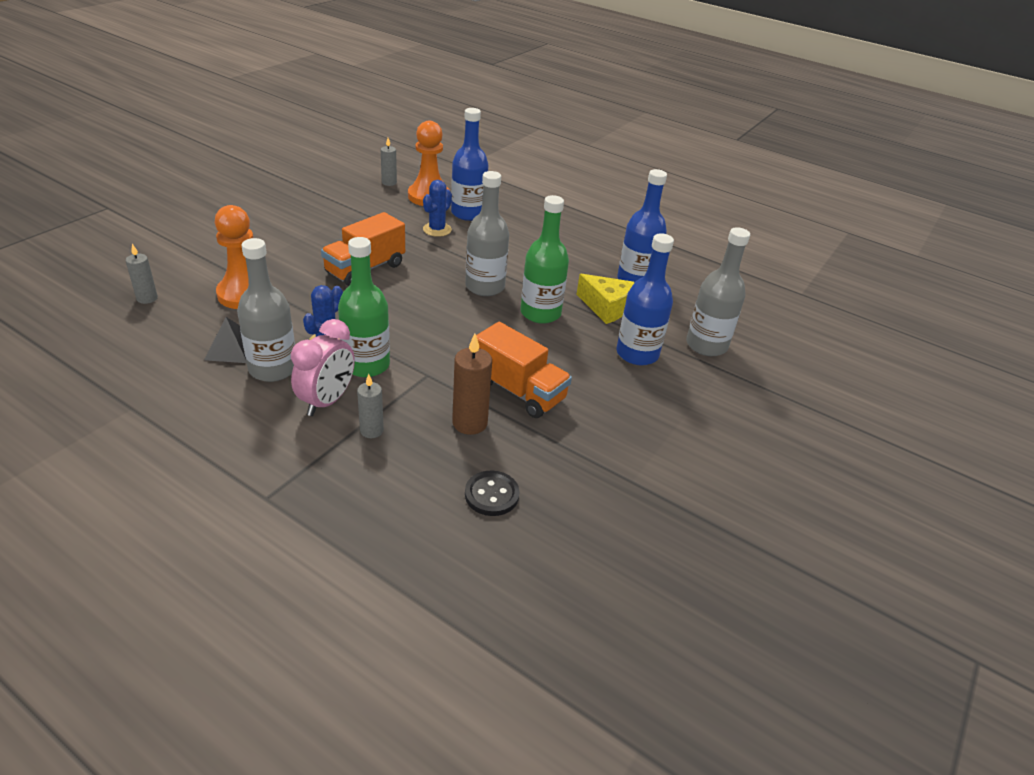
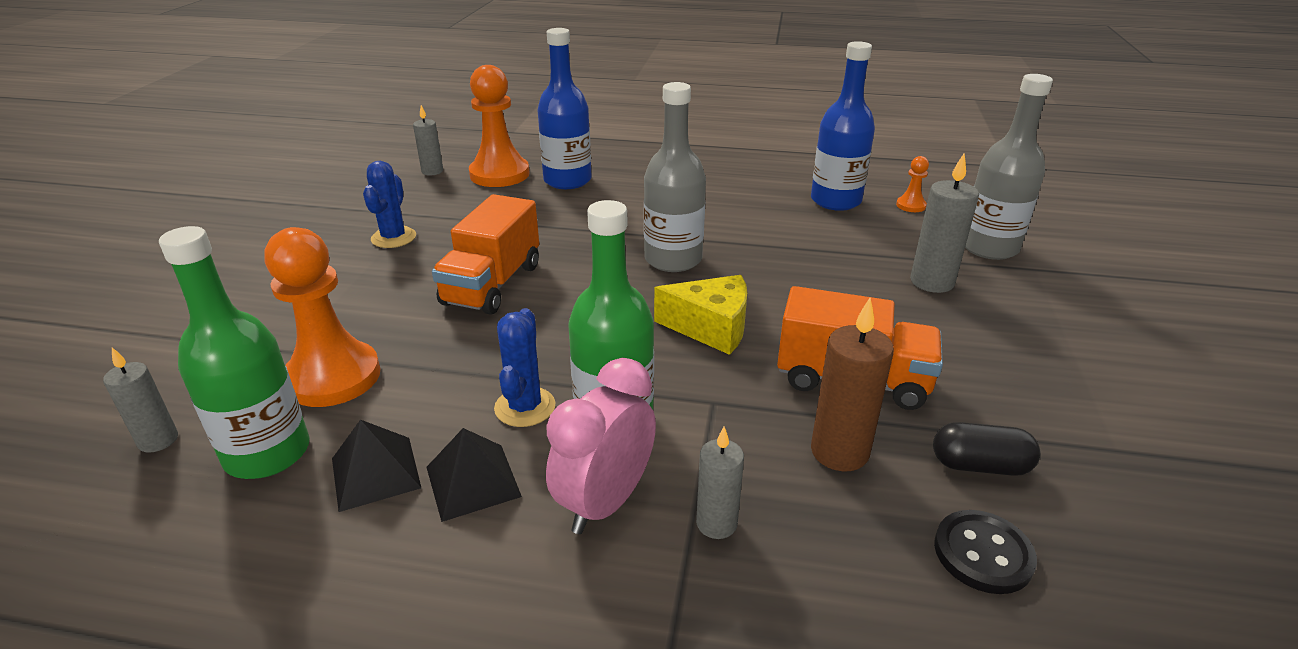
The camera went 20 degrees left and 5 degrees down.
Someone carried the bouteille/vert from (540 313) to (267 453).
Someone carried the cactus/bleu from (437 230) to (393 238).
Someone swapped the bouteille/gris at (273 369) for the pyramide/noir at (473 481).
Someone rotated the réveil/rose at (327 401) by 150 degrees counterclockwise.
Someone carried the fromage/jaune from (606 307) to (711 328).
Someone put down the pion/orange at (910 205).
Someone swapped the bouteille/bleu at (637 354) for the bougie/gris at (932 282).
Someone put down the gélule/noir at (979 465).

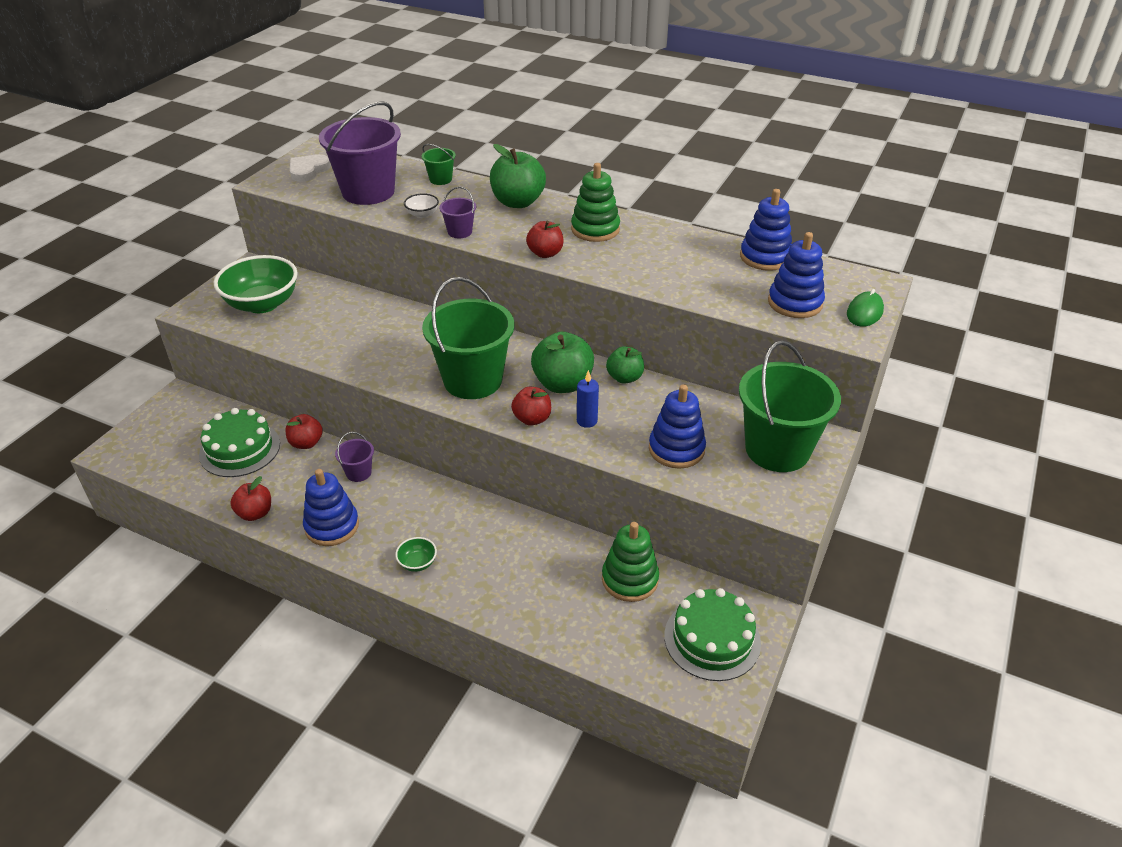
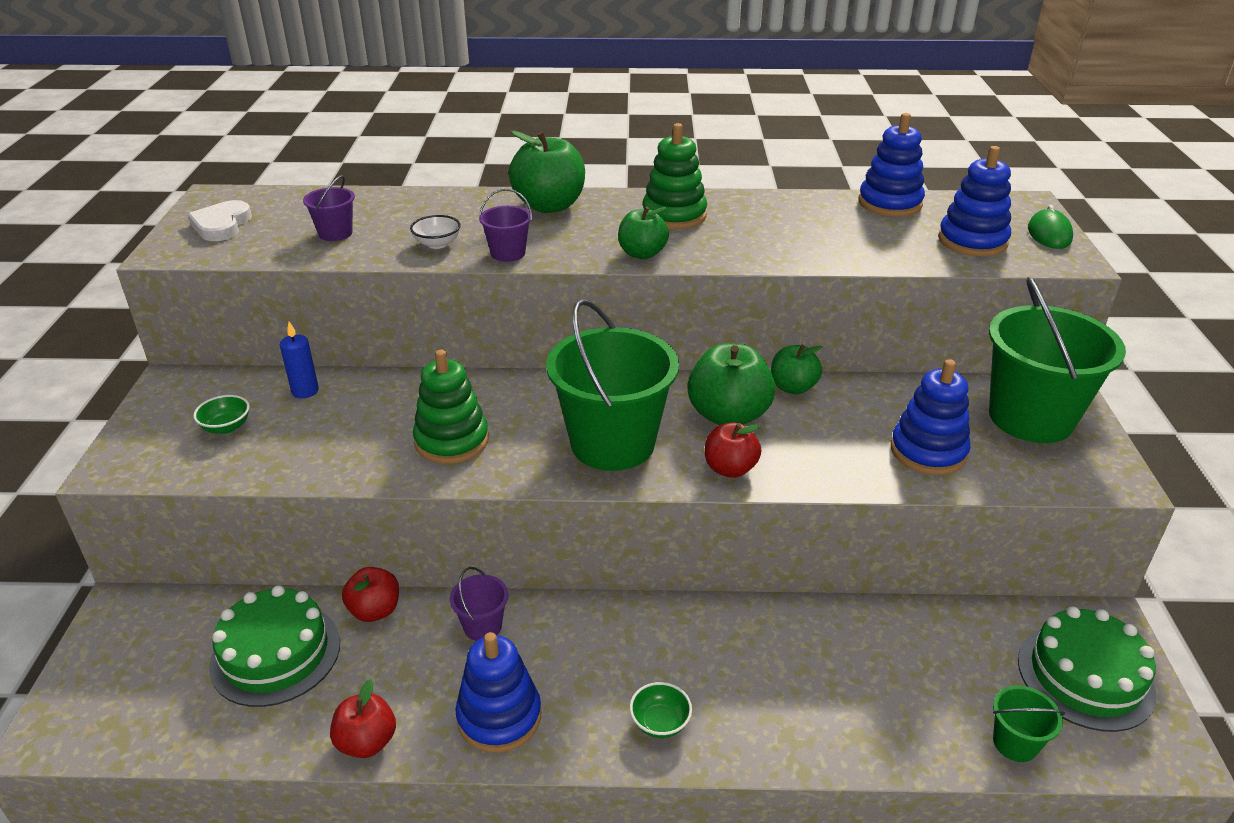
The camera went 25 degrees left and 5 degrees down.
Someone scaled the bol/vert at (262 304) by 0.43.
Someone carried the bougie/bleu from (587 421) to (305 391).
Someone scaled the seau/violet at (368 192) by 0.44.
Someone carried the jouet à empiler/vert from (630 579) to (452 441).
Someone repainted the pomme/rouge at (545 253), which became the pomme/vert at (642 254).
Someone carried the seau/vert from (440 179) to (1015 743).

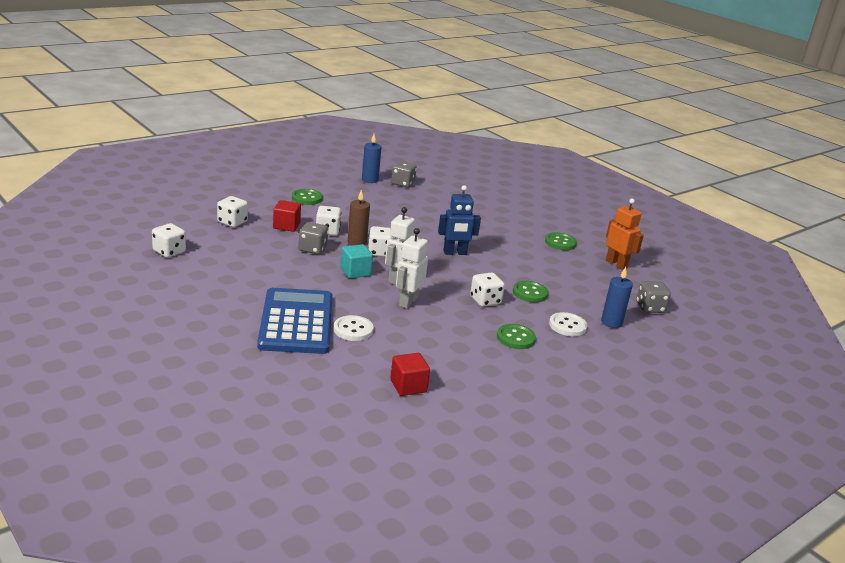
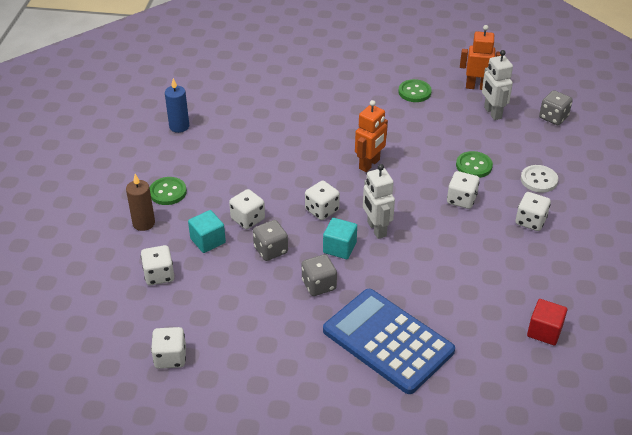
The camera went 40 degrees left and 15 degrees up.
Someone carried the bougie/marron from (357 242) to (143 223).
Someone repainted the cube/rouge at (286 226), which became the cube/turquoise at (208 241).
Someone carried the dé/gris from (403 183) to (319 285).
Someone repainted the robot/bleu at (455 253), which became the robot/orange at (369 164).
Someone carried the robot/blanc from (408 302) to (492 113).
Someone swapped the bouton/vert at (515 338) for the dé/blanc at (530 221).
Someone took away the bouton/blanc at (353 330).
Someone took away the bougie/bleu at (611 322).

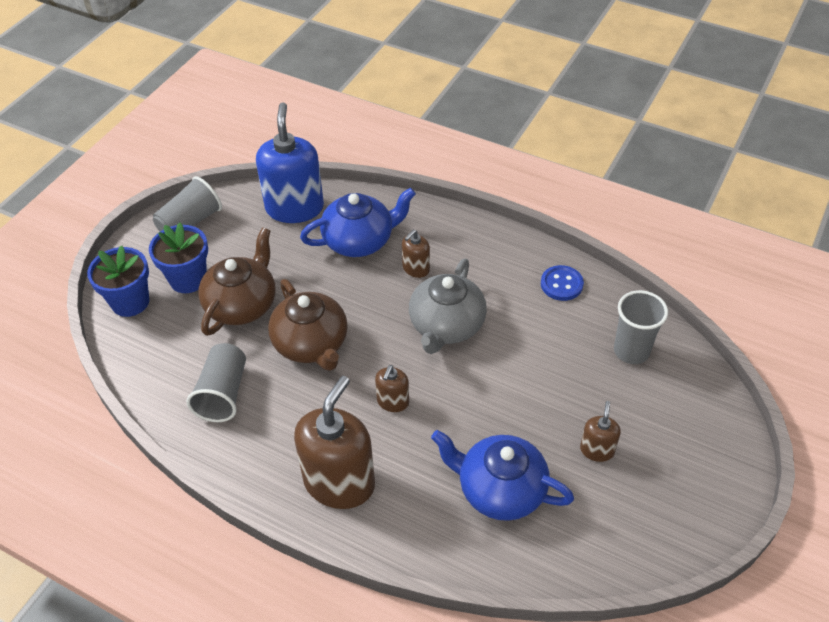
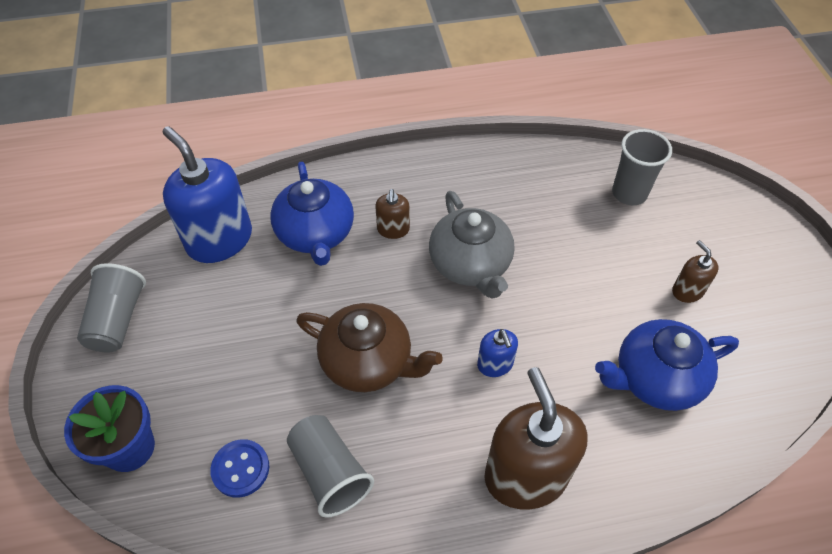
The camera went 40 degrees left and 5 degrees up.
Someone carried the bouton/bleu from (561 284) to (240 469).
Someone rotated the théière/bleu at (360 240) by 135 degrees clockwise.
Someone repainted the distributeur de savon/marron at (393 402), which became the distributeur de savon/bleu at (495 364).
Someone took away the pot de fleurs/bleu at (188 279).
Someone took away the théière/marron at (242 304).

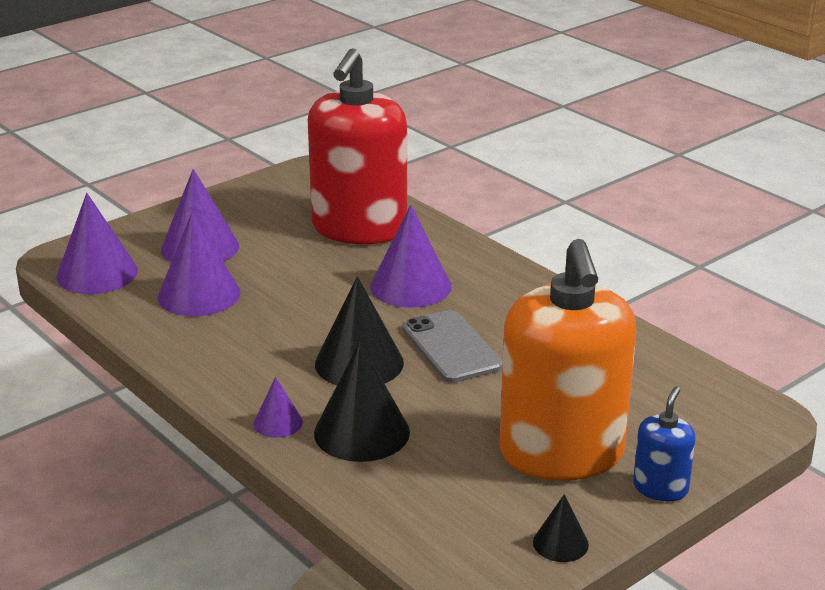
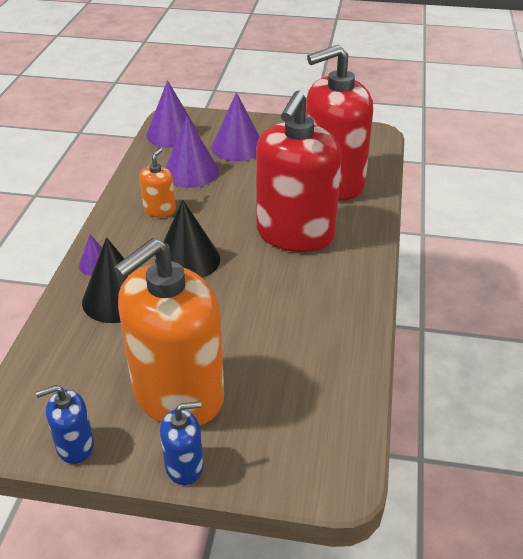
The camera went 50 degrees right and 10 degrees up.
Someone swapped the cône/noir at (560 543) for the distributeur de savon/bleu at (75 446).
Someone put down the distributeur de savon/orange at (159 210).
Someone swapped the cône/violet at (410 286) for the distributeur de savon/rouge at (295 234).
Someone took away the téléphone/gris at (451 347).

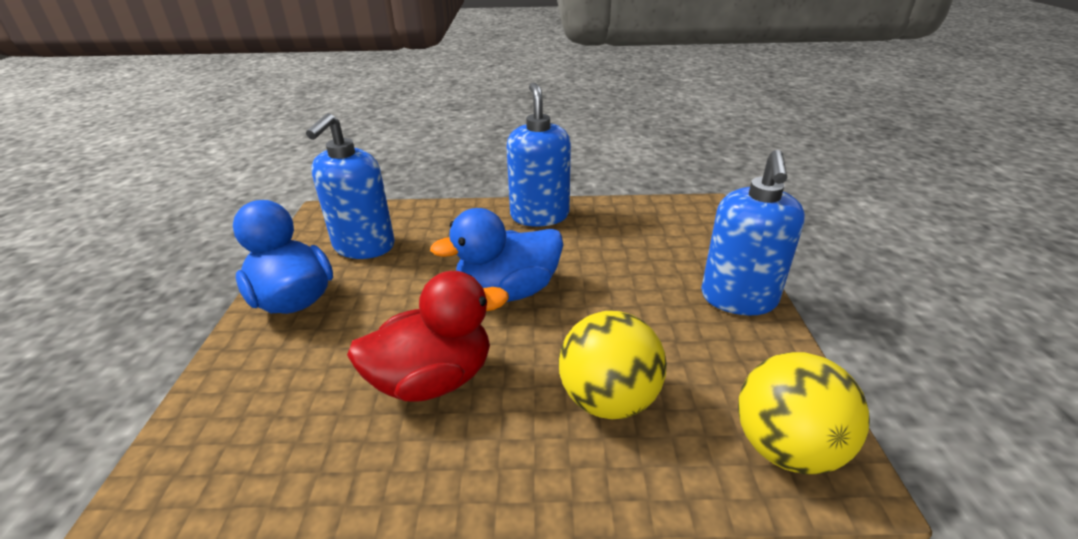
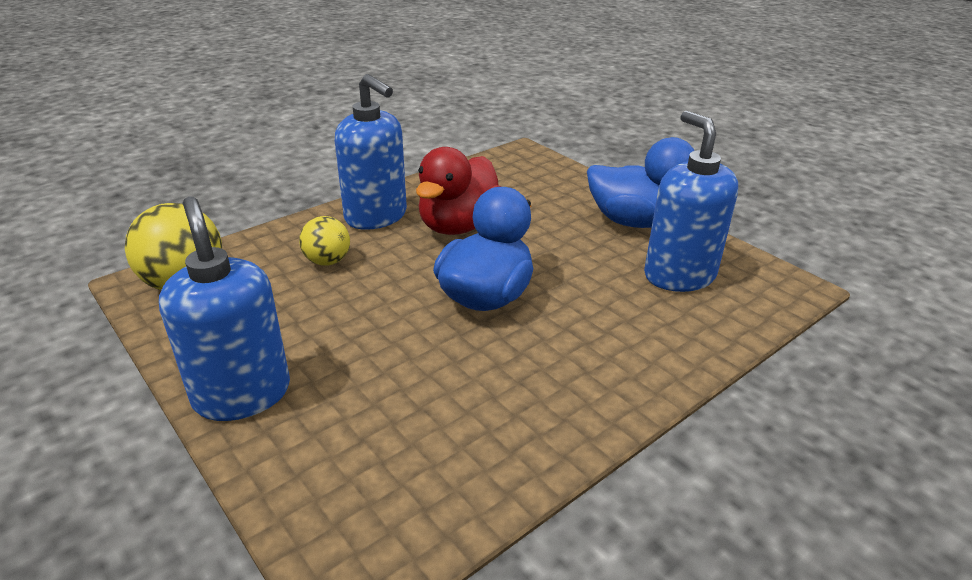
The camera went 140 degrees right and 0 degrees up.
Someone scaled the balle/jaune at (608 400) by 0.60.
Someone carried the distributeur de savon/bleu from (539 216) to (376 216).

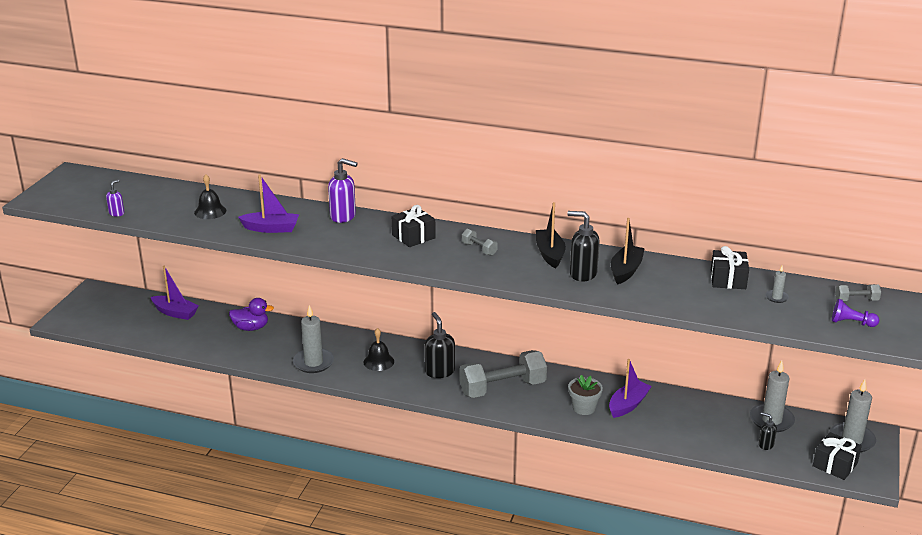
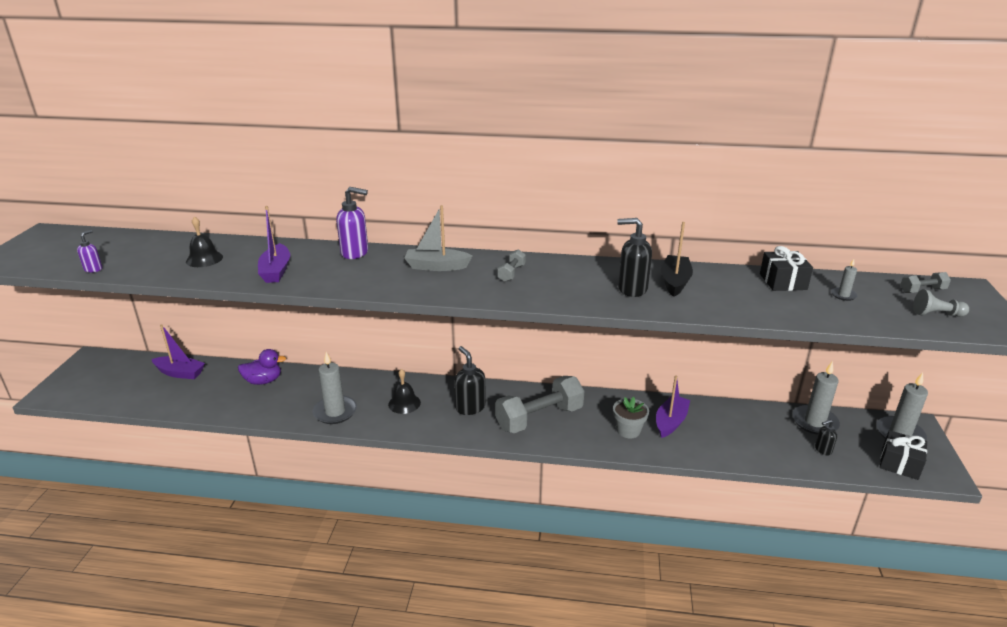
The camera went 10 degrees left and 0 degrees up.
Someone rotated the bateau/violet at (271 228) by 90 degrees clockwise.
Someone swapped the cadeau/noir at (413 236) for the bateau/gris at (436 266).
Someone rotated the haltère/gris at (479 249) by 75 degrees clockwise.
Someone rotated the distributeur de savon/noir at (765 445) by 45 degrees counterclockwise.
Someone repainted the pion/violet at (851 323), which became the pion/gris at (936 314).
Someone took away the bateau/noir at (550 254).

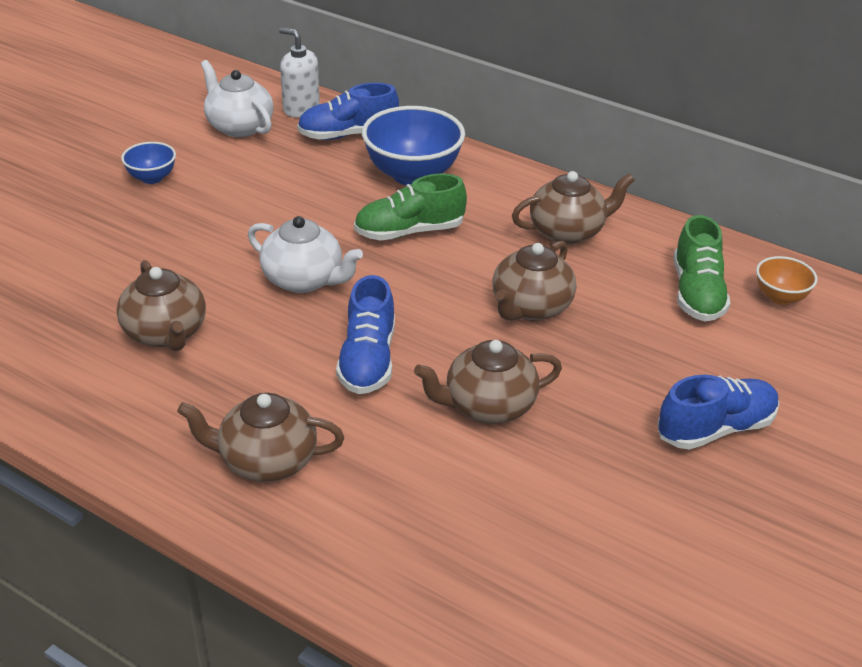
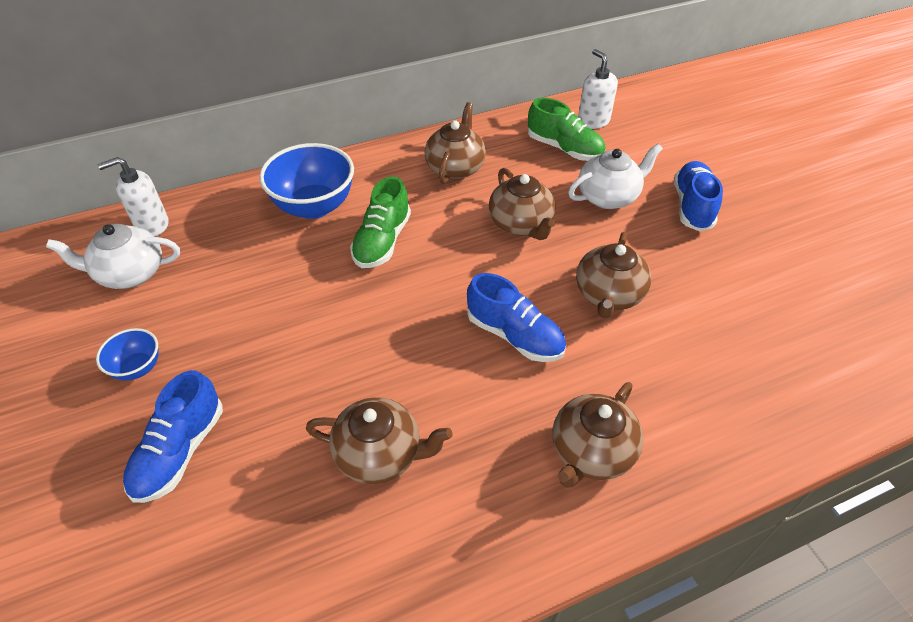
The camera went 55 degrees left and 10 degrees up.
Someone carried the chaussure/bleu from (348 135) to (180 451).
Someone carried the théière/blanc from (304 280) to (608 197).
Someone swapped the bol/orange at (780 297) for the distributeur de savon/blanc at (593 121).

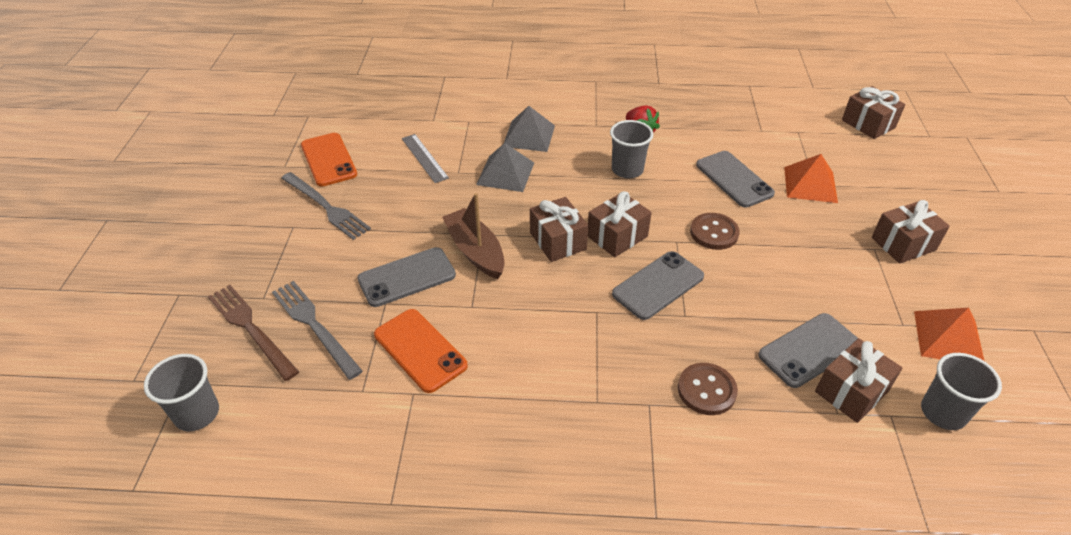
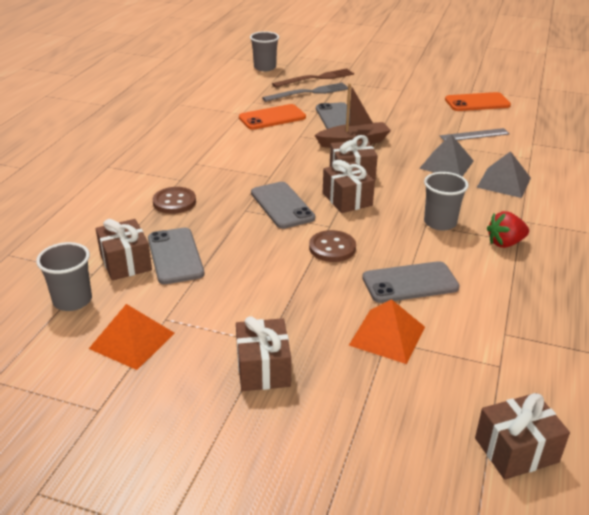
The camera went 105 degrees right and 10 degrees down.
Someone took away the fourchette/gris at (326 207).

